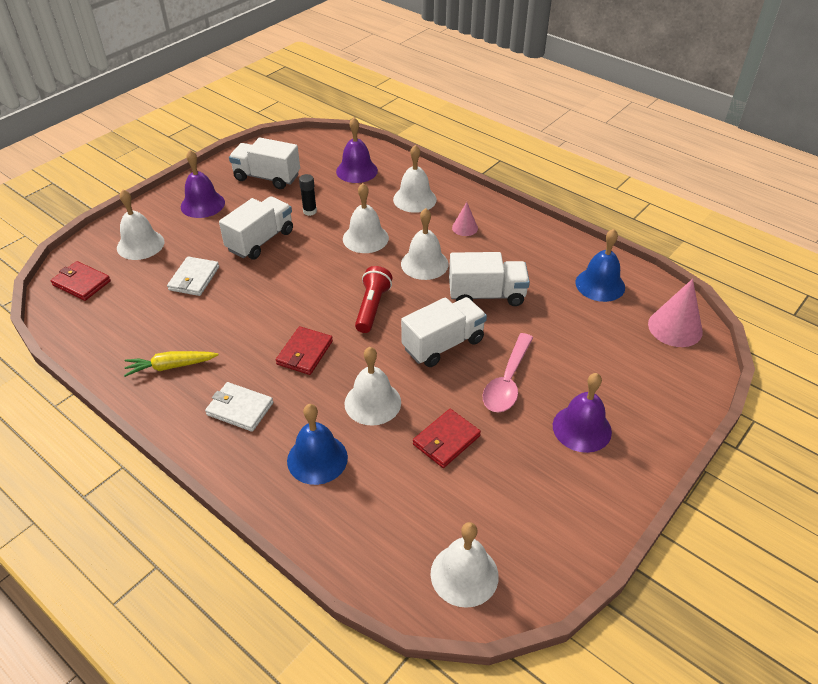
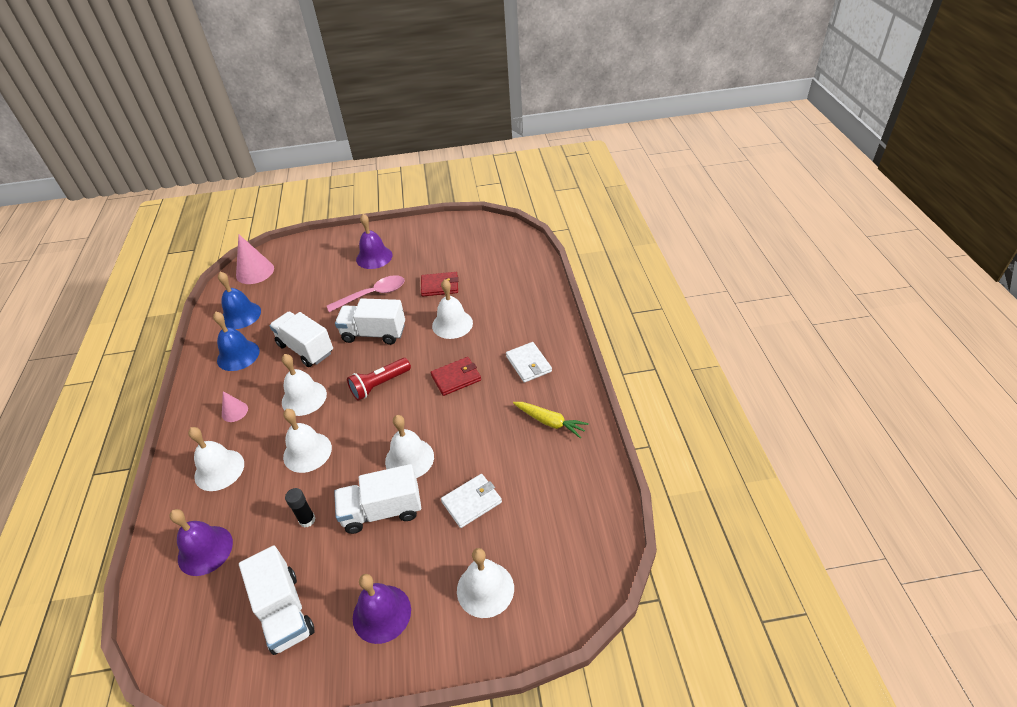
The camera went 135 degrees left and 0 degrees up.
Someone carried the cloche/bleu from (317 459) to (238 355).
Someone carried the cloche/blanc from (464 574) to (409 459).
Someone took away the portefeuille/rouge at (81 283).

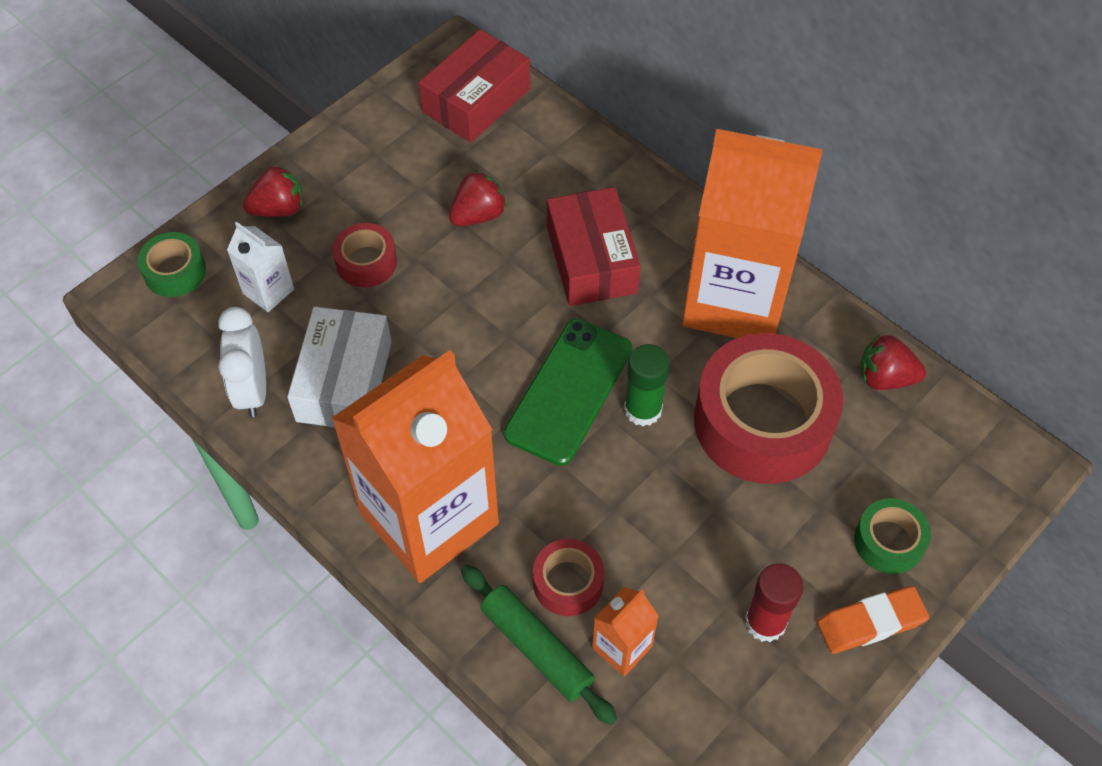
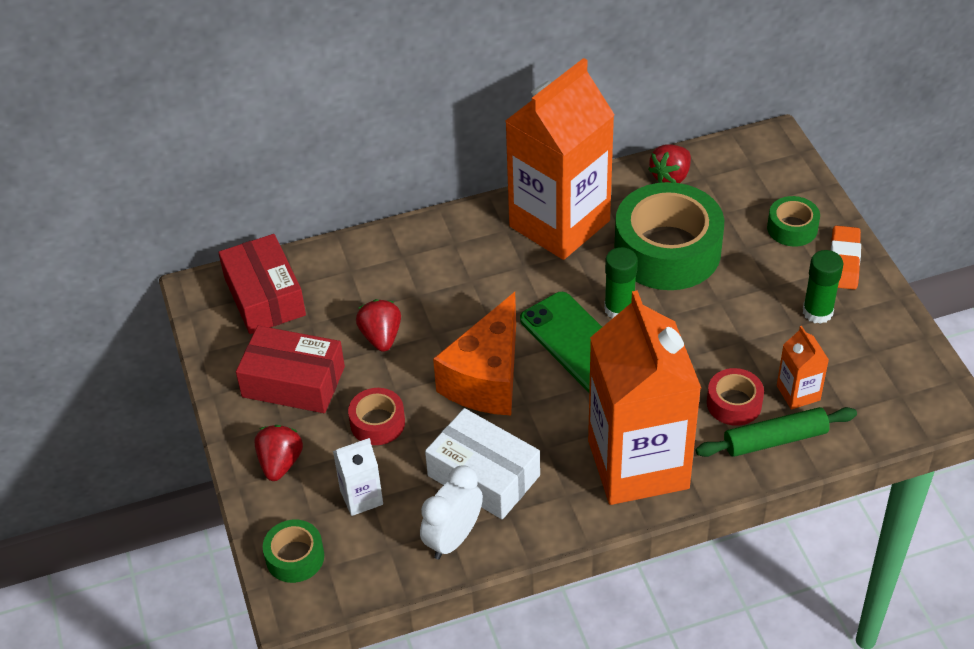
The camera went 60 degrees left and 10 degrees down.
Someone carried the boîte/rouge from (591 260) to (293 382).
Someone rotated the réveil/blanc at (253 390) by 105 degrees clockwise.
Someone put down the fromage/orange at (487 378).
Someone repainted the ruban adhésif/rouge at (762 421), which became the ruban adhésif/vert at (667 250).
Someone repainted the bâton de colle/rouge at (765 622), which became the bâton de colle/vert at (817 312).

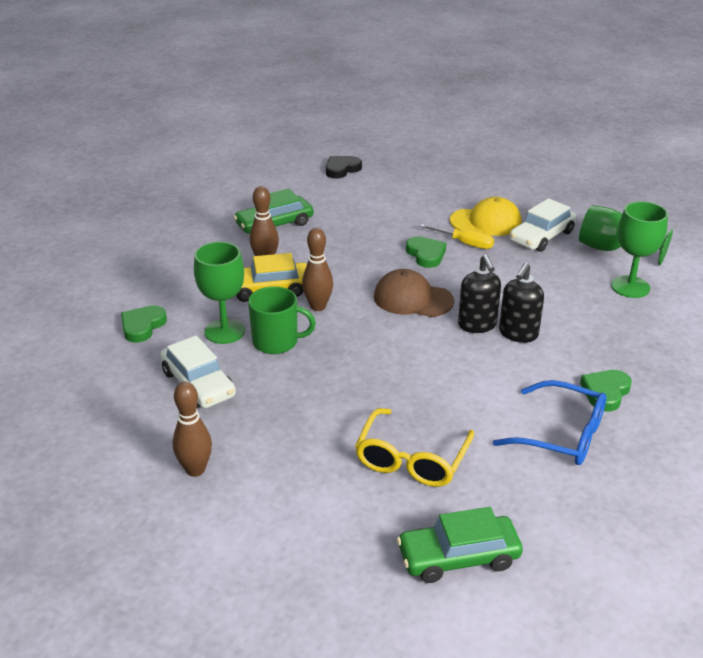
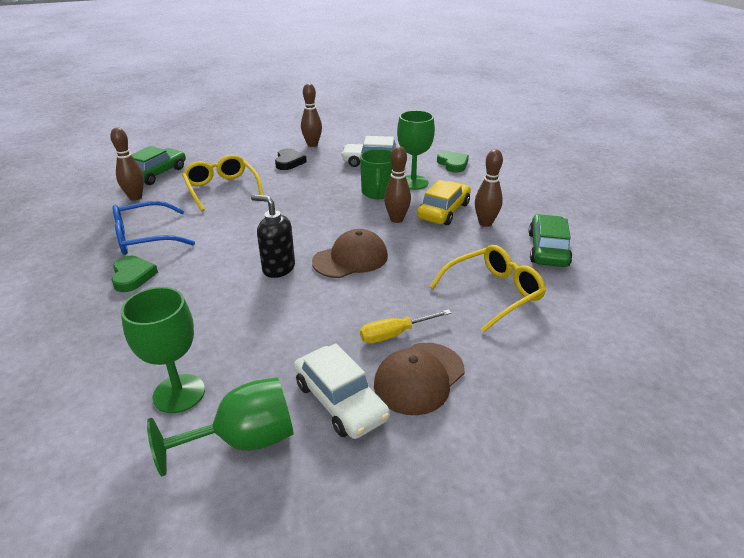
The camera went 130 degrees right and 0 degrees up.
Someone put down the quille/marron at (135 197).
Someone carried the cœur/noir from (342 169) to (289 162).
Someone rotated the voiture/blanc at (541 236) by 150 degrees clockwise.
Someone rotated the tasse/vert at (277 342) by 45 degrees counterclockwise.
Someone repainted the casquette/jaune at (486 222), which became the casquette/marron at (419 378).
Someone put down the lunettes/jaune at (493 293).
Someone took away the cœur/vert at (426 254).
Someone took away the distributeur de savon/noir at (518 334).

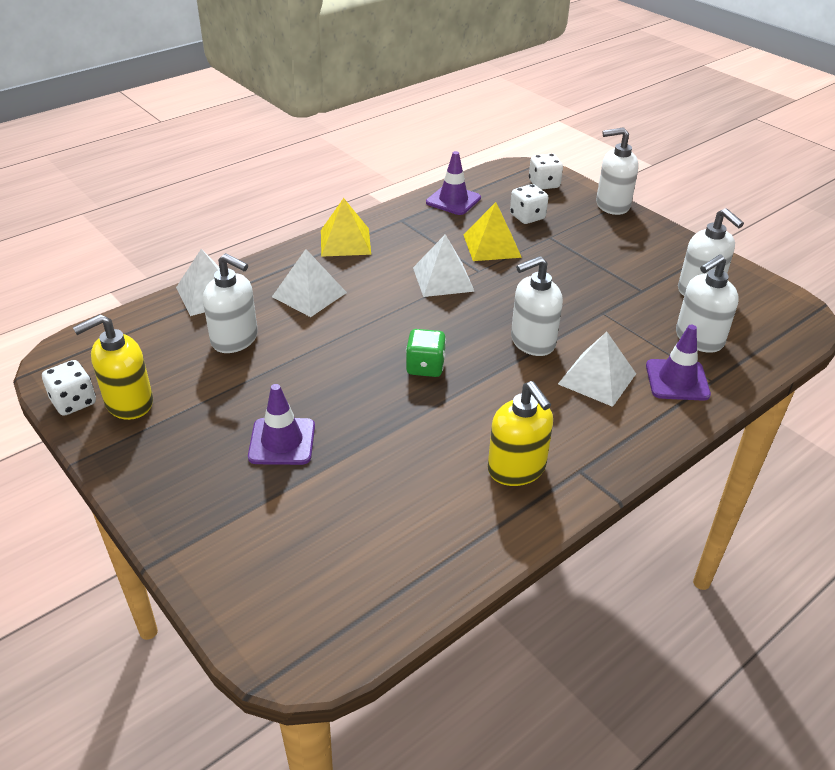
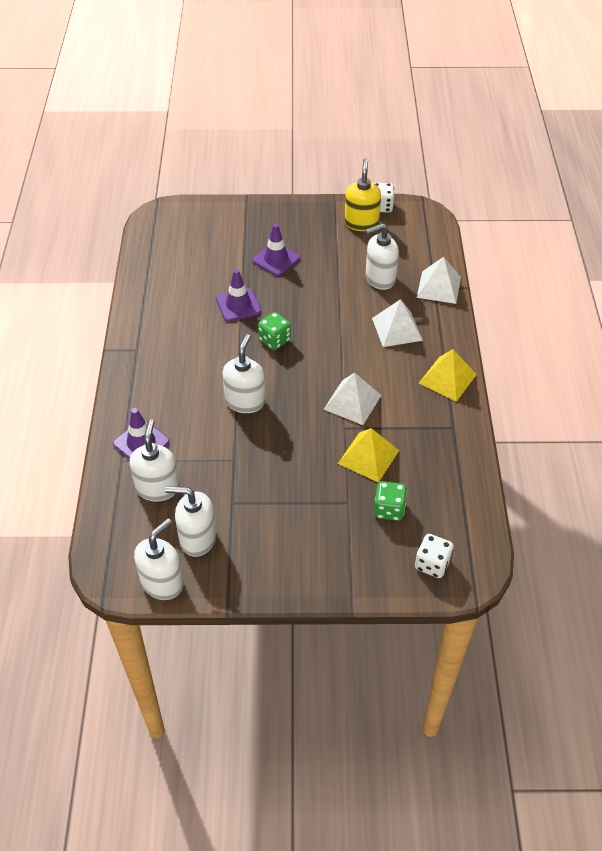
The camera went 130 degrees right and 10 degrees up.
Someone carried the distributeur de savon/blanc from (612 205) to (162 583).
Someone carried the cône de chantier/violet from (453 200) to (238 305).
Someone repainted the dé/blanc at (527 217), which became the dé/vert at (389 509).
Someone took away the distributeur de savon/jaune at (516 469).
Someone took away the pyramide/blanc at (597 379).

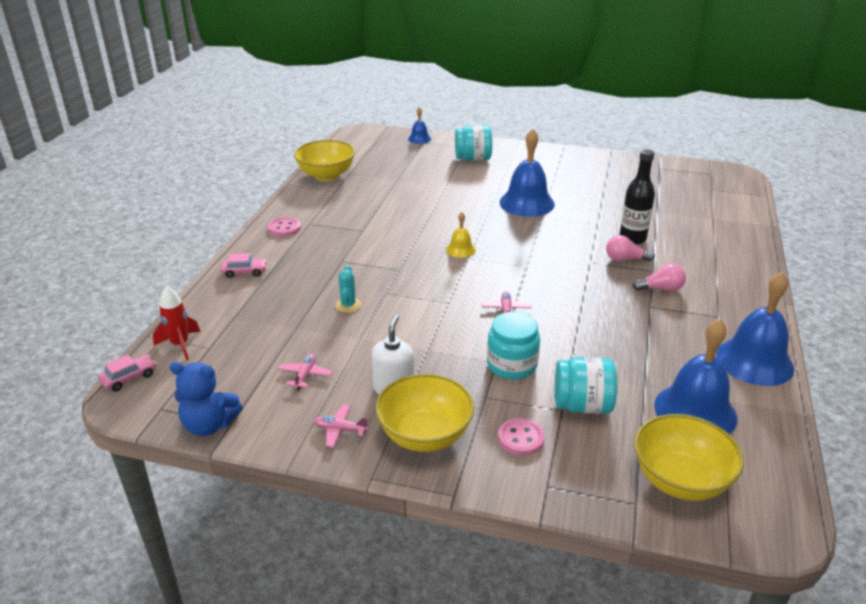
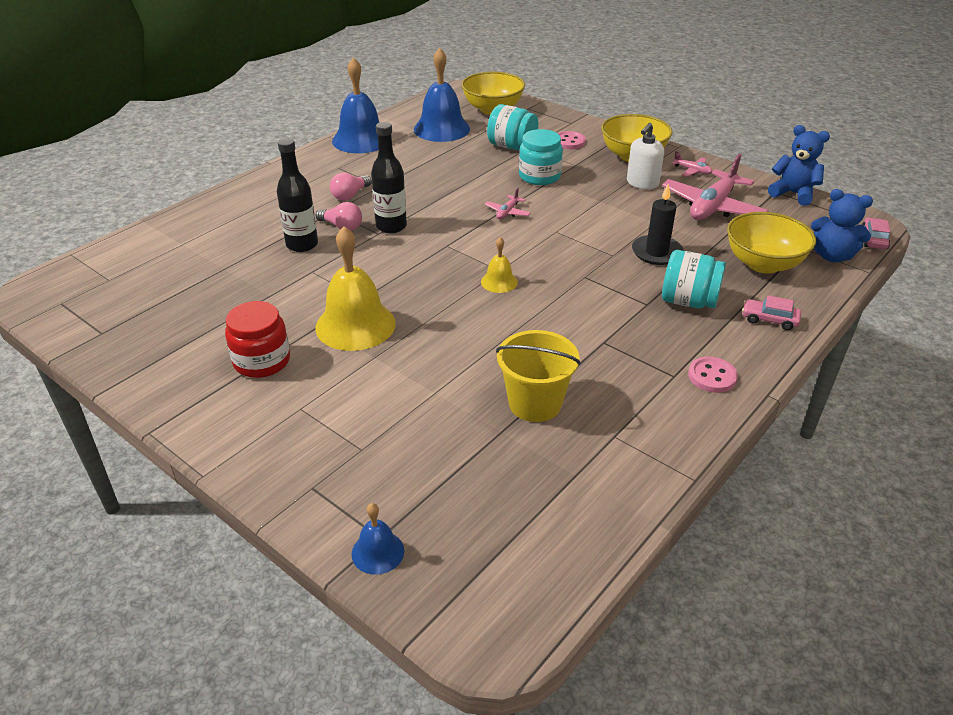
The camera went 155 degrees left and 5 degrees up.
Someone put down the bocal/rouge at (262 361).
Someone repainted the cloche/bleu at (527 203), which became the cloche/jaune at (355 325).
Someone rotated the ampoule/rose at (661 289) by 75 degrees counterclockwise.
Someone put down the bouteille/noir at (391 226).
Someone put down the seau/jaune at (535 403).
Someone swapped the cactus/turquoise at (348 305) for the bougie/noir at (656 252).
Someone scaled the avion/rose at (305 375) by 2.23.
Someone carried the bocal/turquoise from (473 158) to (688 301).
Someone carried the bol/jaune from (326 175) to (763 264).
Someone swapped the fusée/rouge at (180 345) for the ours en peluche/bleu at (832 256).
Someone rotated the voiture/rose at (129 378) by 120 degrees clockwise.

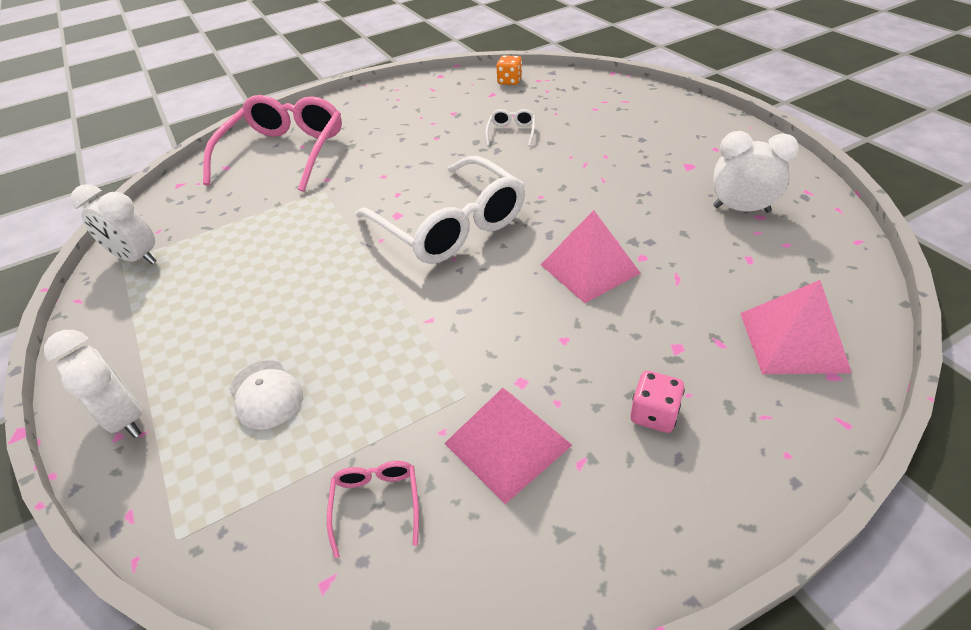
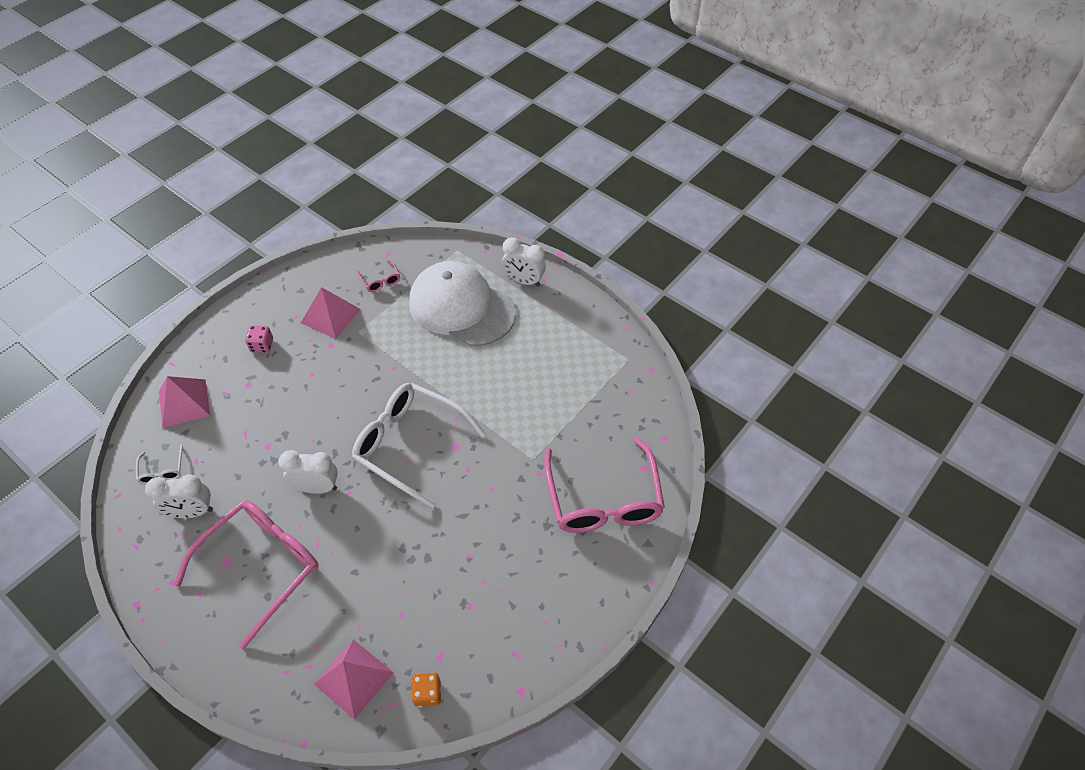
The camera went 155 degrees right and 10 degrees up.
Someone carried the lunettes/blanc from (511 132) to (162 470).
Someone put down the lunettes/rose at (260 567).
Someone carried the réveil/blanc from (137 258) to (317 487).
Someone carried the pyramide/rose from (590 268) to (353 678).
Someone scaled the casquette/blanc at (266 394) by 2.45.

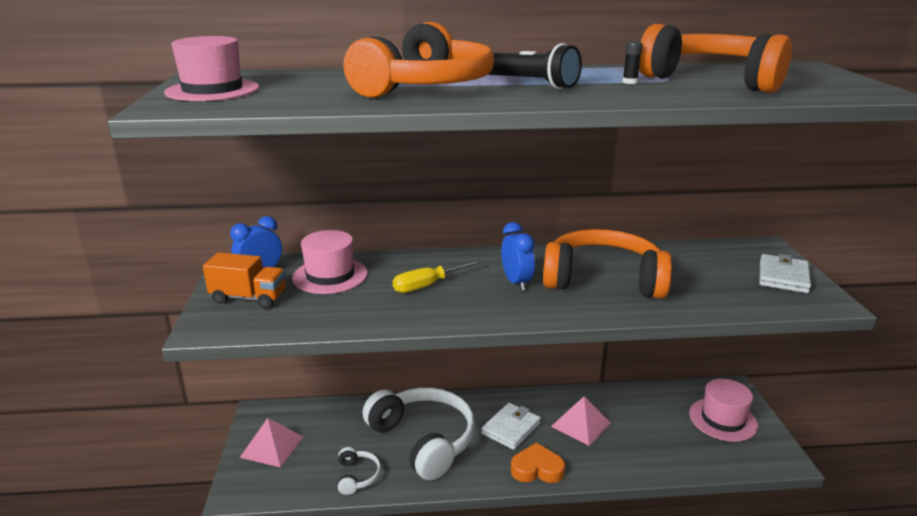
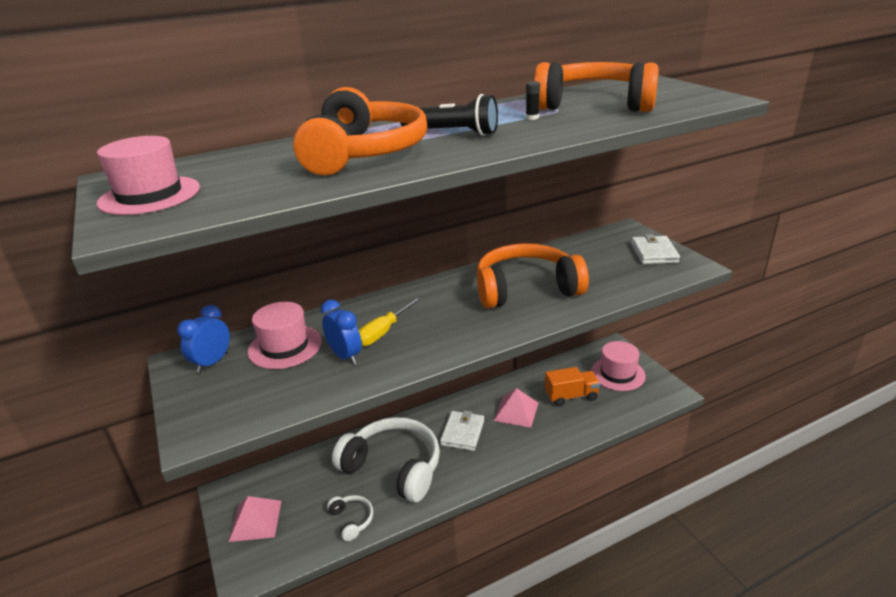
The camera went 20 degrees left and 5 degrees up.
Someone carried the réveil/bleu from (516 282) to (345 356).
Someone carried the camion/orange from (249 298) to (571 396).
Someone took away the cœur/orange at (537 469).

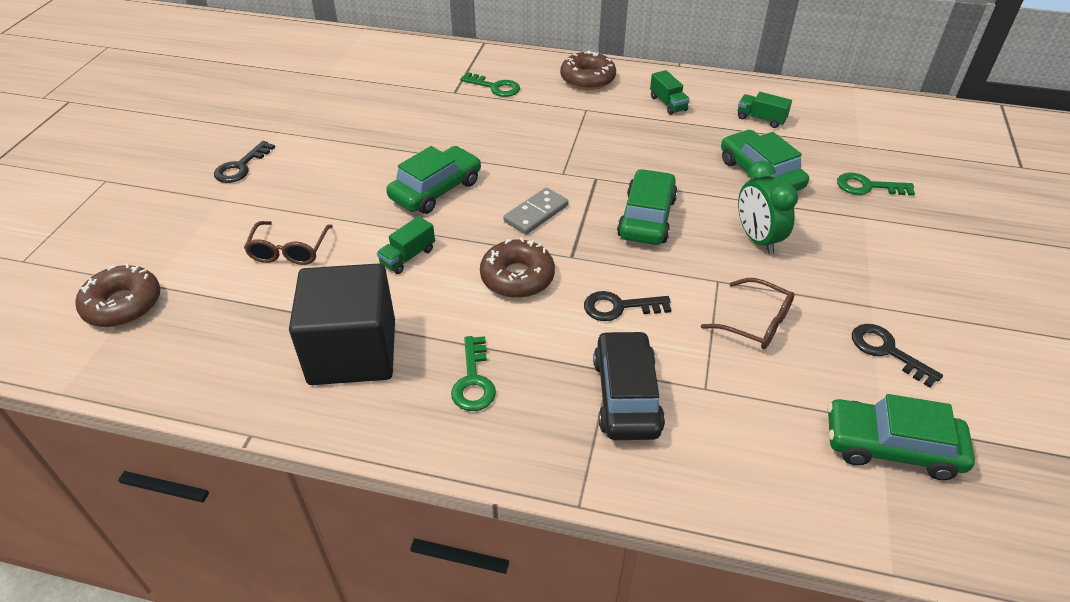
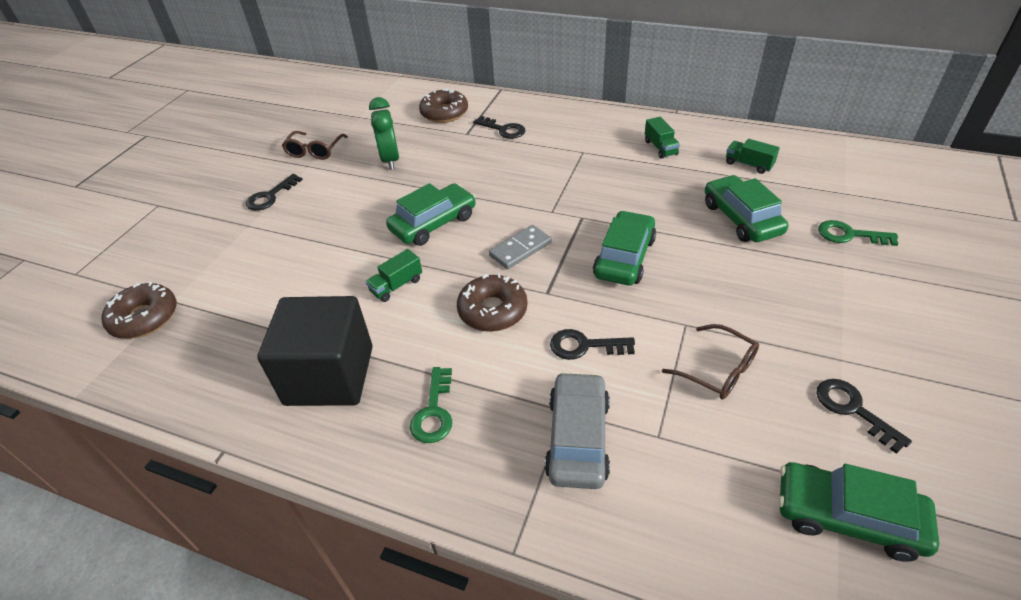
The camera went 10 degrees right and 0 degrees up.
Someone carried the lunettes/marron from (289 251) to (314 151).
Someone carried the réveil/vert from (757 239) to (390 160).
Someone carried the beignet/marron from (587 79) to (444 113).
Someone repainted the clé/vert at (495 87), which became the clé/noir at (503 130).
Someone repainted the voiture/noir at (626 395), which became the voiture/gris at (578 438).

